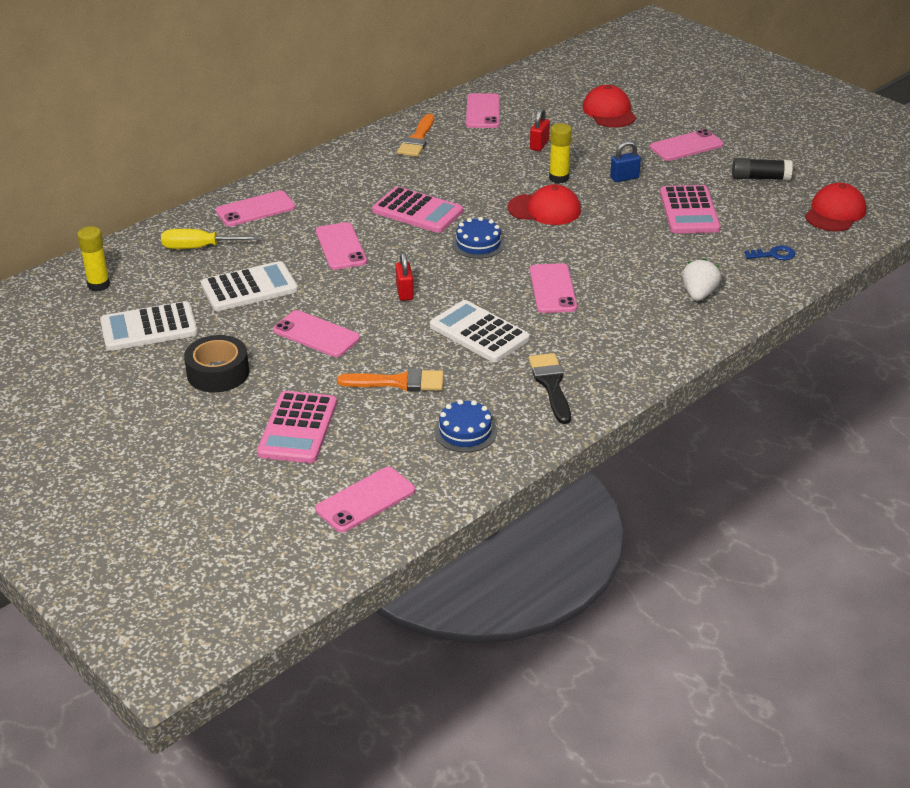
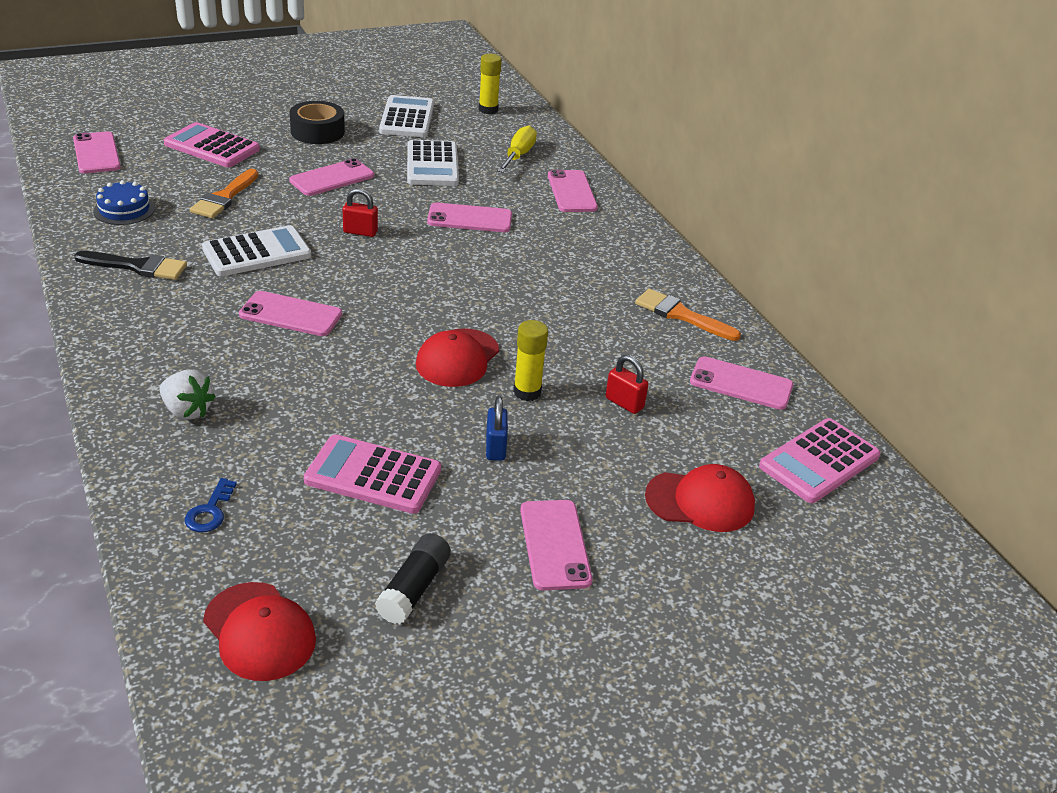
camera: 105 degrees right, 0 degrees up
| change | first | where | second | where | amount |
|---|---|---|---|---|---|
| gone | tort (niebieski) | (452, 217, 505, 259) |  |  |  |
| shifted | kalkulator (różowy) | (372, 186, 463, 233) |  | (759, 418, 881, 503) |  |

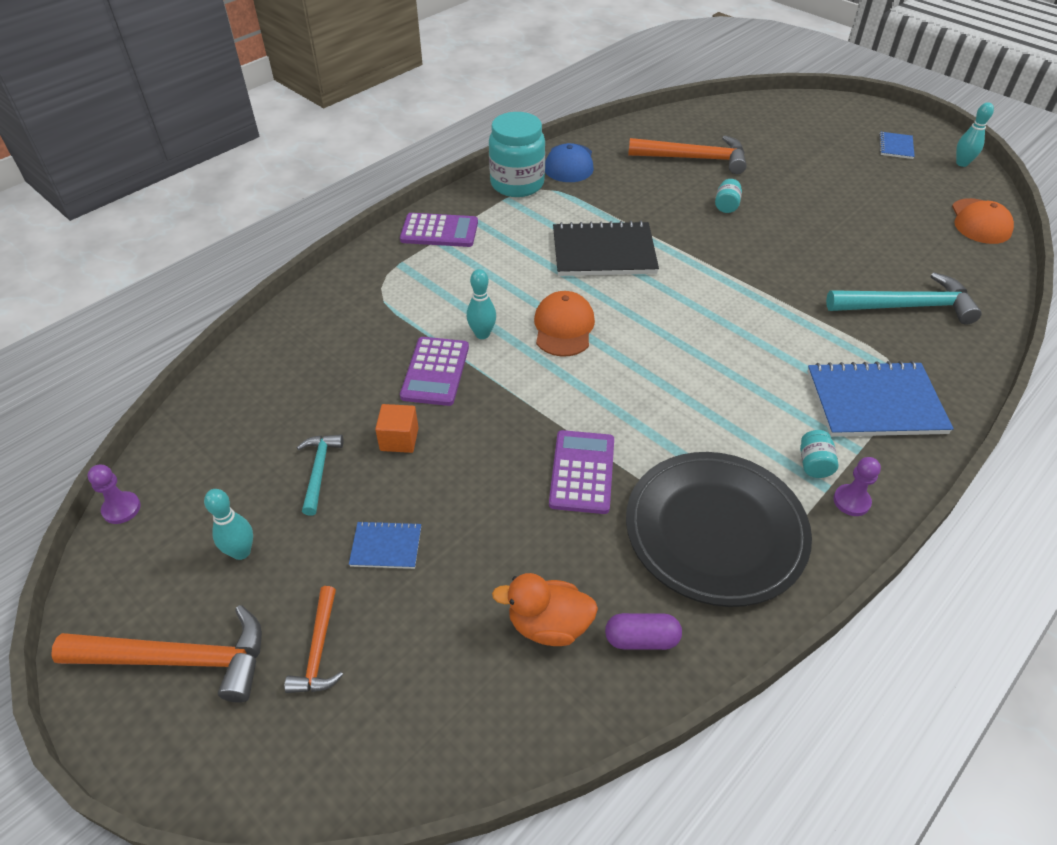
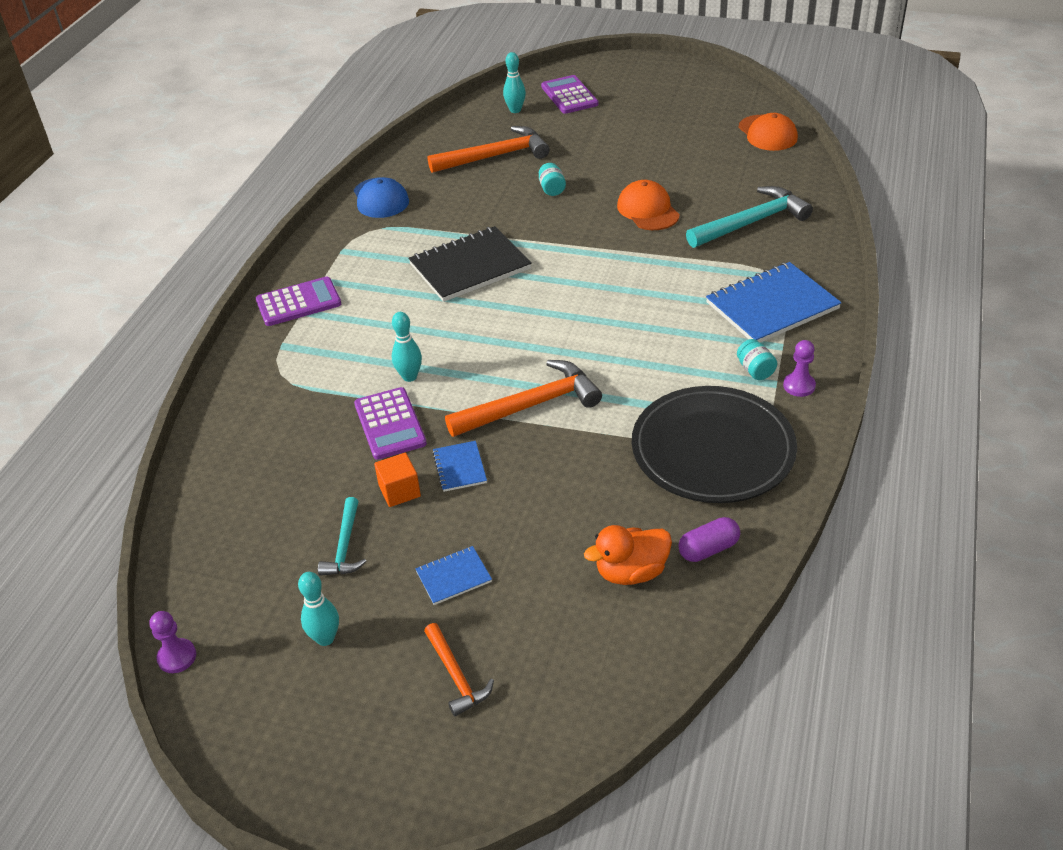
camera: 25 degrees left, 5 degrees down
| change | first | where | second | where | amount |
|---|---|---|---|---|---|
| gone | słoik (turkusowy) | (489, 112, 545, 197) |  |  |  |
| shifted | młotek (pomarańczowy) | (51, 605, 262, 703) |  | (445, 360, 602, 437) |  |
| shifted | czapka (pomarańczowy) | (534, 291, 595, 357) |  | (617, 180, 680, 230) |  |
| shifted | kalkulator (fioletowy) | (549, 430, 614, 514) |  | (541, 75, 598, 114) |  |
| shifted | zeszyt (niebieski) | (879, 132, 915, 159) |  | (432, 441, 487, 492) |  |
| shifted | kręgiel (turkusowy) | (956, 102, 994, 167) |  | (503, 52, 526, 113) |  |
| rotated | młotek (turkusowy) | (297, 434, 344, 516) |  | (318, 497, 367, 576) | 150 degrees counterclockwise |

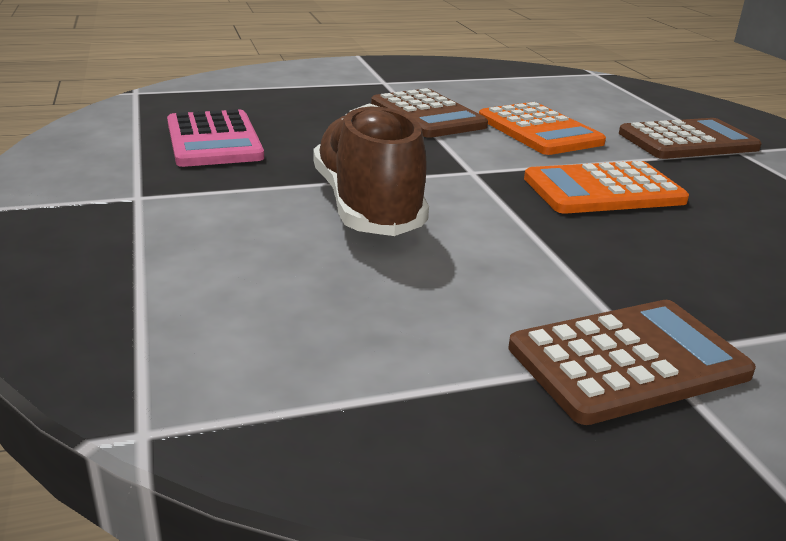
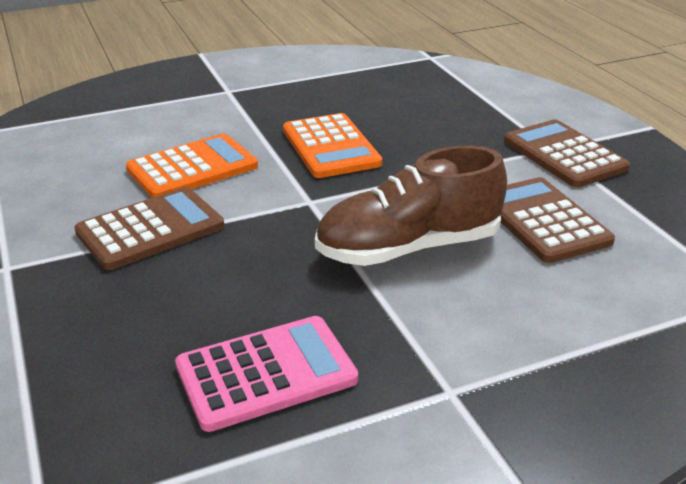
camera: 95 degrees left, 5 degrees up
| change | first | where | second | where | amount |
|---|---|---|---|---|---|
| shifted | kalkulator (brązowy) | (619, 118, 762, 159) |  | (501, 177, 615, 263) |  |

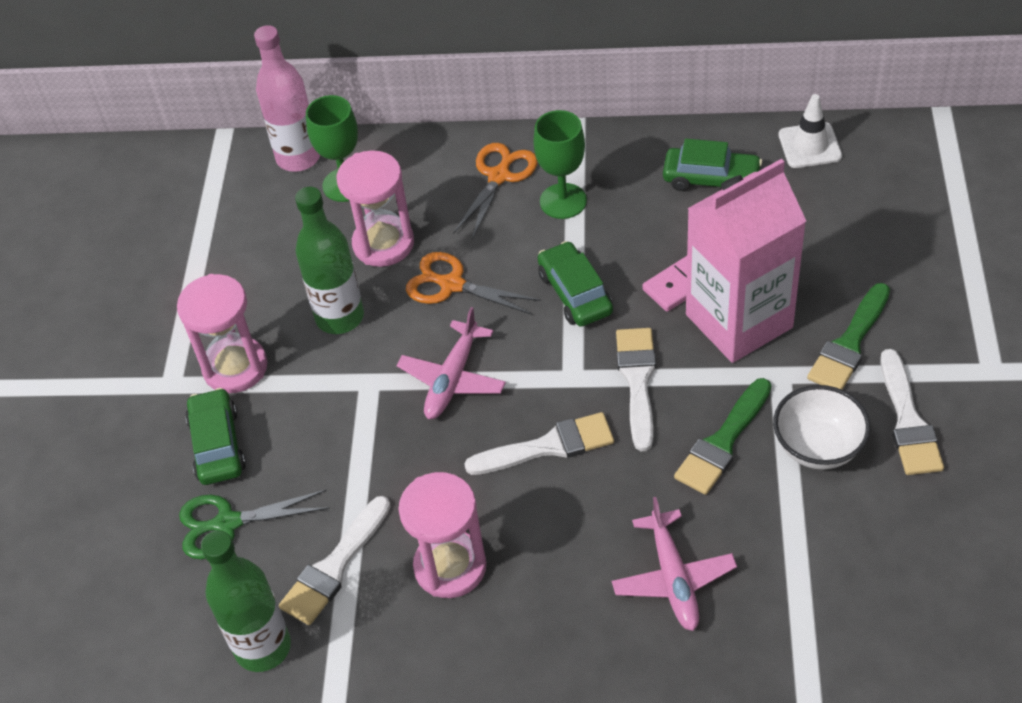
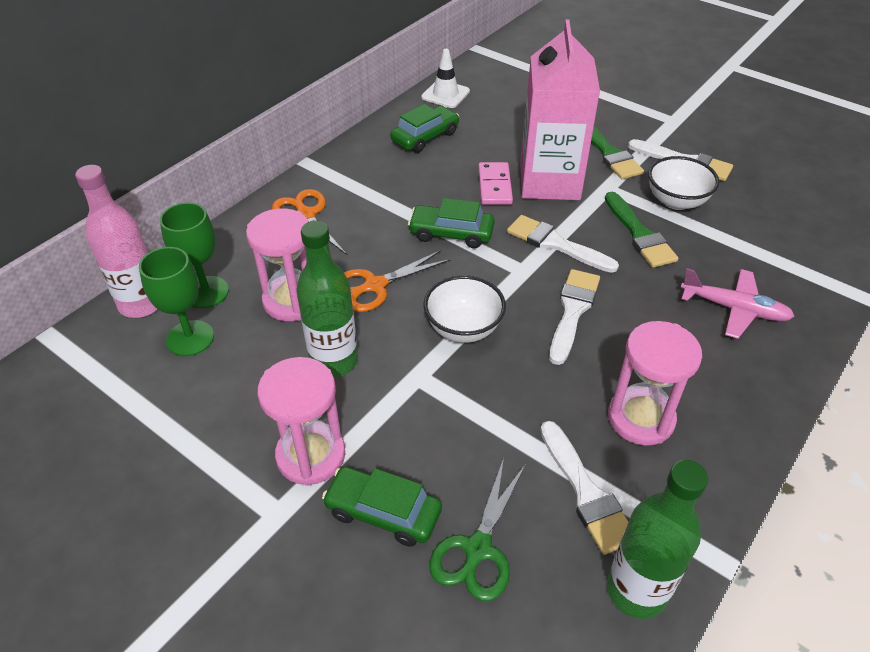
camera: 60 degrees left, 5 degrees down
| change | first | where | second | where | amount |
|---|---|---|---|---|---|
| shifted | kielich (zielony) | (533, 110, 587, 219) |  | (139, 247, 214, 356) |  |
| swapped | samolot (różowy) | (396, 307, 506, 419) | miska (biały) | (424, 275, 506, 343) |  |

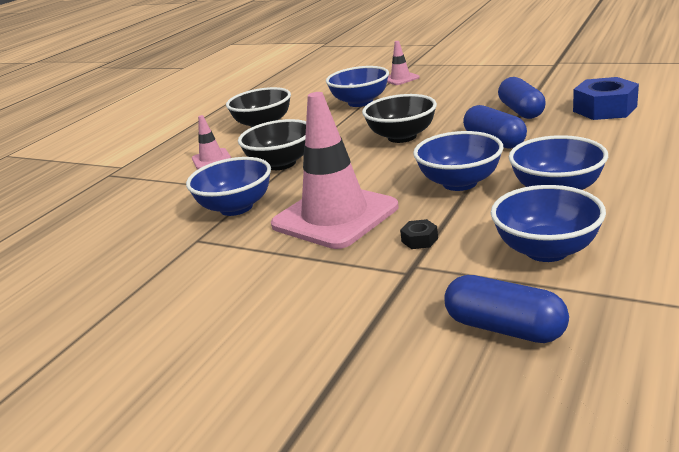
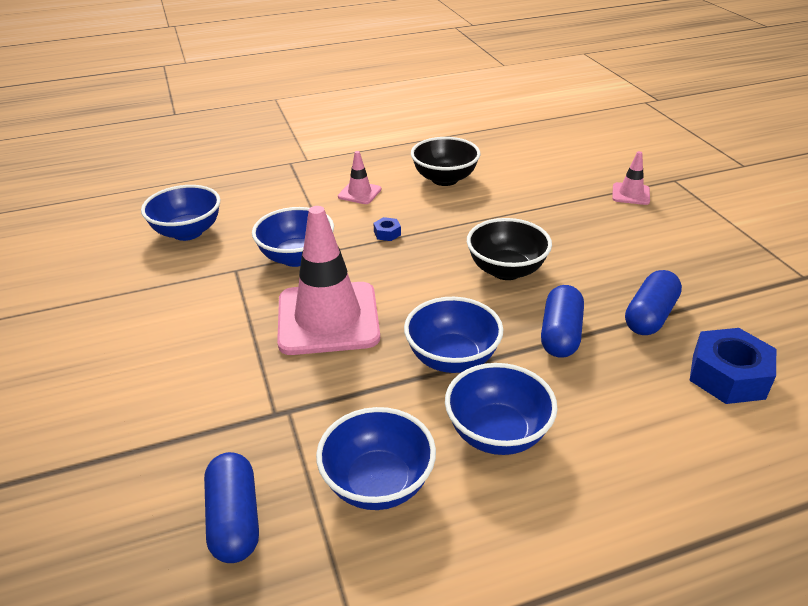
camera: 40 degrees right, 10 degrees up
| change | first | where | second | where | amount |
|---|---|---|---|---|---|
| gone | nakrętka (czarny) | (400, 219, 438, 249) |  |  |  |
| shifted | miska (niebieski) | (326, 66, 389, 107) |  | (141, 185, 220, 241) |  |
| swapped | miska (czarny) | (238, 119, 306, 170) | nakrętka (niebieski) | (373, 217, 401, 241) |  |

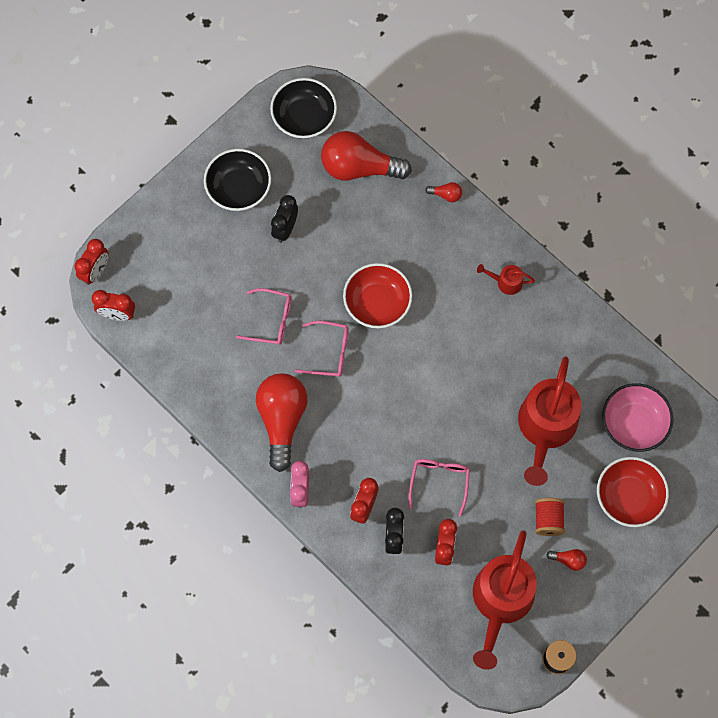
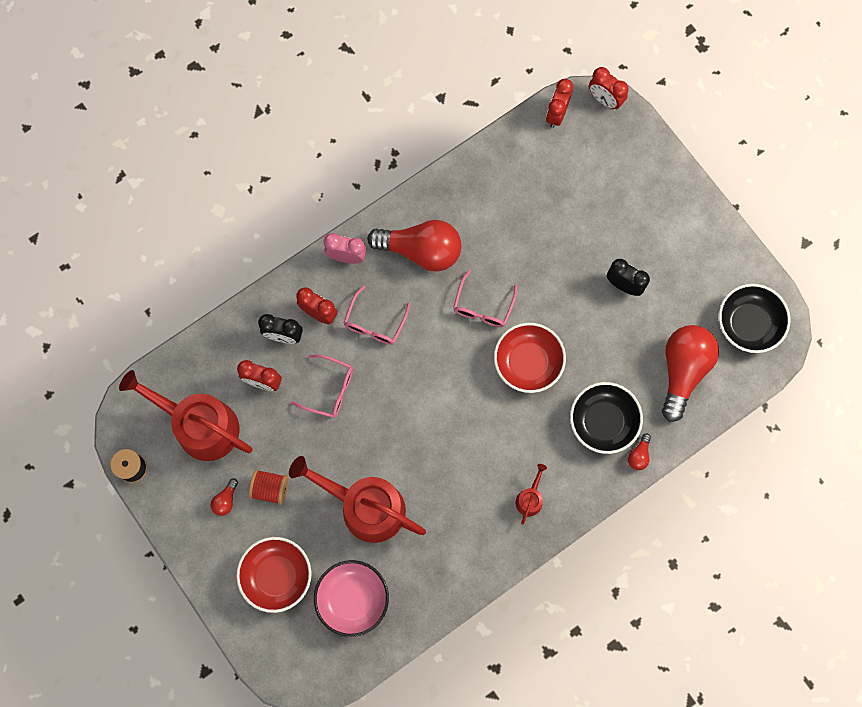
camera: 100 degrees right, 5 degrees up
| change | first | where | second | where | amount |
|---|---|---|---|---|---|
| shifted | miska (czarny) | (204, 149, 271, 211) |  | (570, 382, 643, 454) |  |
| shifted | okulary (różowy) | (236, 288, 291, 345) |  | (344, 285, 411, 345) |  |

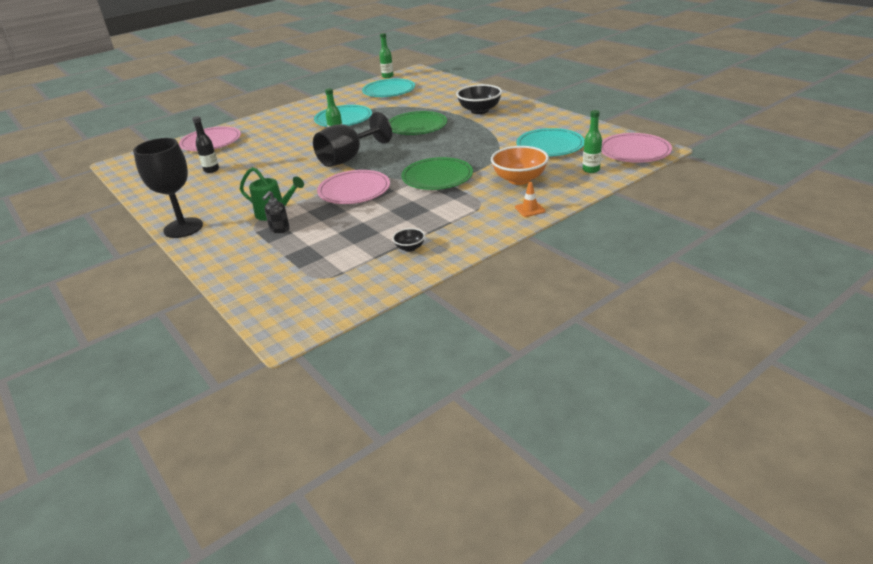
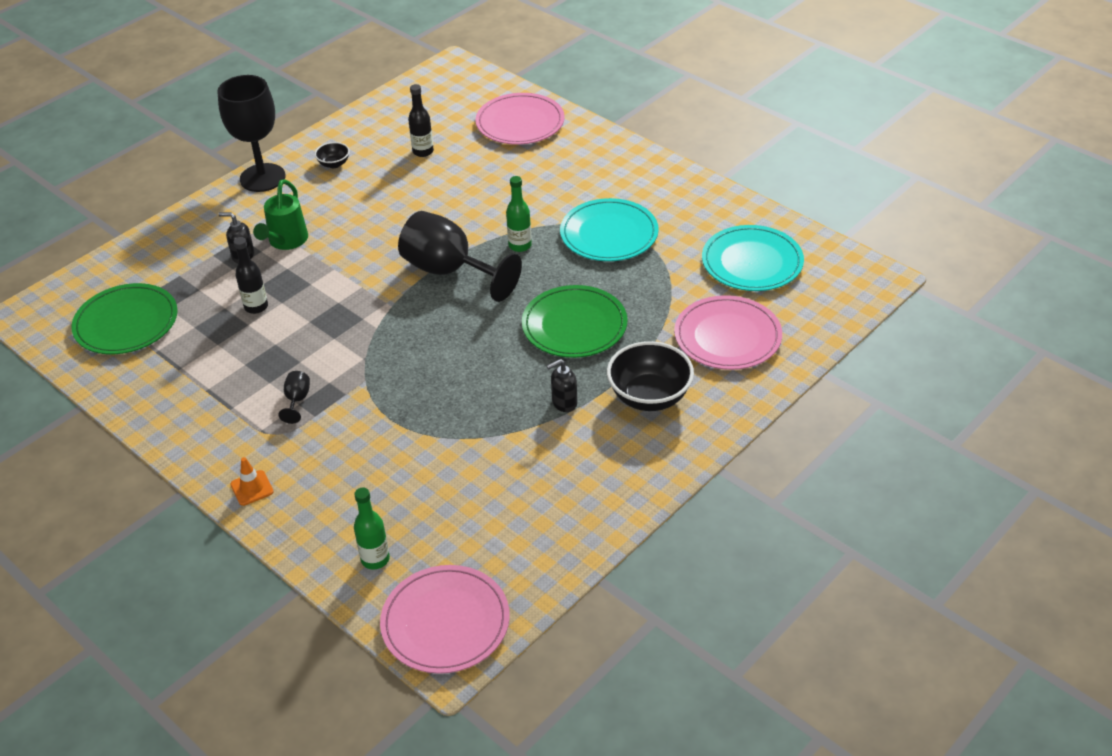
camera: 80 degrees right, 10 degrees up
| change | first | where | second | where | amount |
|---|---|---|---|---|---|
| gone | butelka (zielony) | (379, 33, 394, 78) |  |  |  |
| gone | miska (pomarańczowy) | (491, 146, 549, 185) |  |  |  |
| gone | talerz (turkusowy) | (516, 128, 584, 156) |  |  |  |
| new |  |  | butelka (czarny) | (234, 237, 268, 314) |  |
| new |  |  | kielich (czarny) | (278, 371, 310, 424) |  |
| new |  |  | dozownik mydła (czarny) | (547, 359, 577, 412) |  |
| shifted | talerz (różowy) | (317, 170, 390, 204) |  | (674, 295, 782, 370) |  |
| shifted | miska (czarny) | (392, 228, 425, 252) |  | (315, 142, 350, 168) |  |
| shifted | talerz (zielony) | (401, 157, 473, 190) |  | (71, 283, 178, 354) |  |

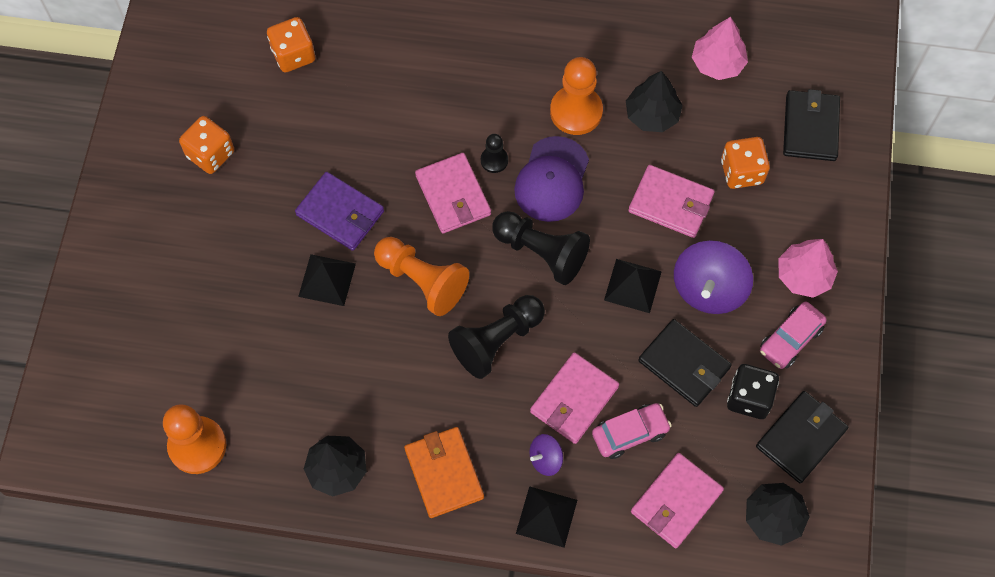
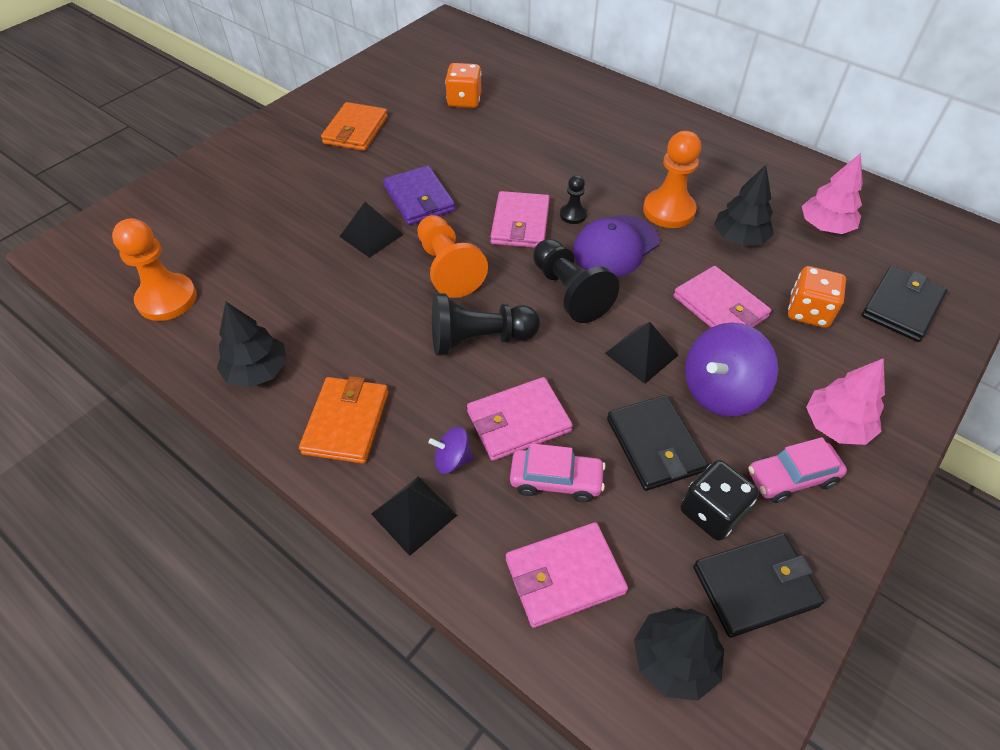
camera: 30 degrees right, 15 degrees down
| change | first | where | second | where | amount |
|---|---|---|---|---|---|
| swapped | kostka do gry (pomarańczowy) | (179, 116, 234, 174) | portfel (pomarańczowy) | (321, 102, 388, 151) |  |

